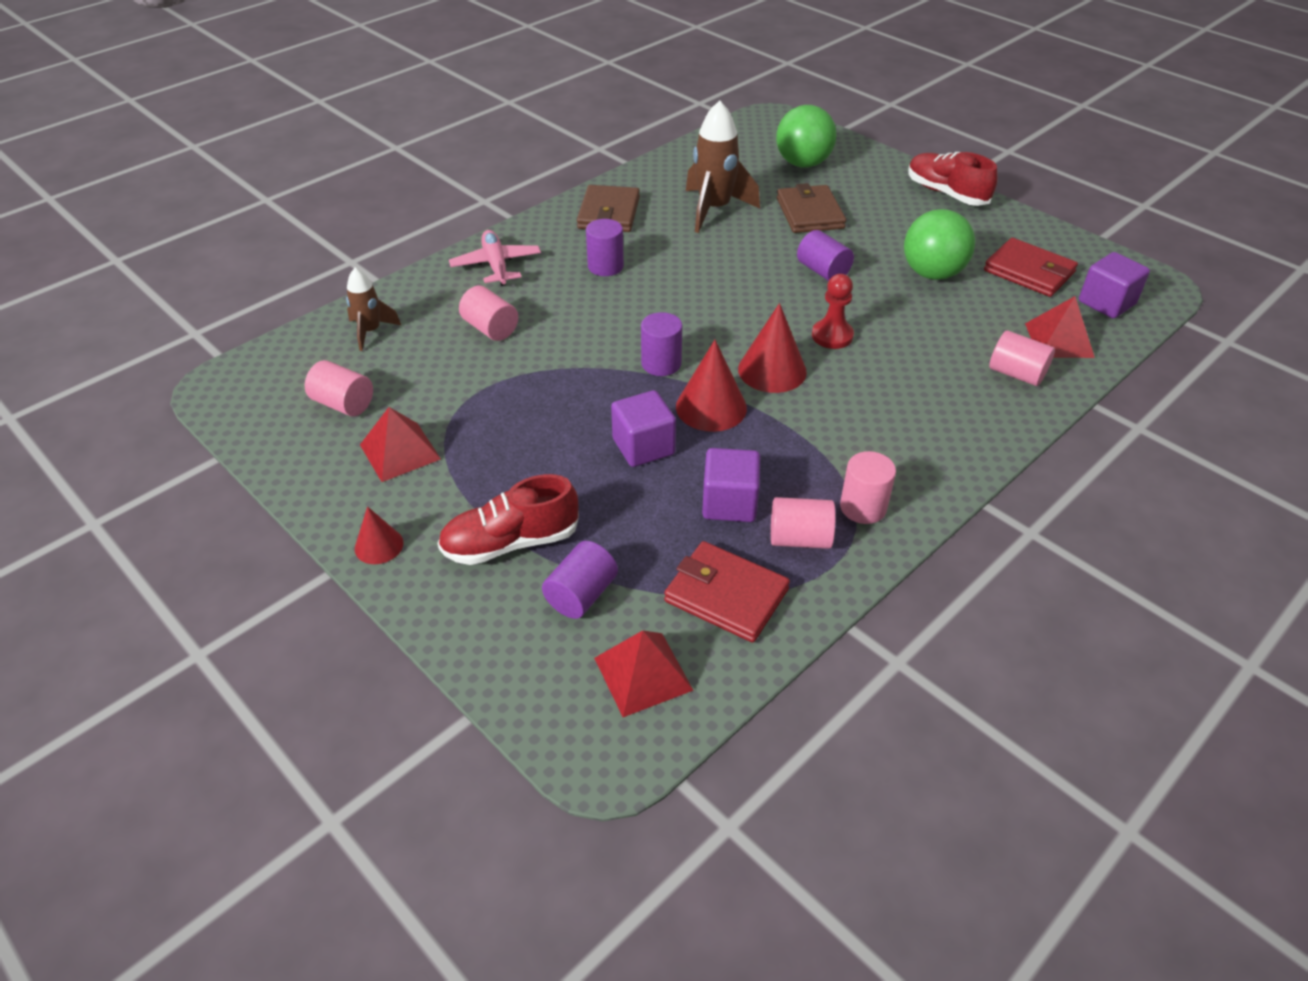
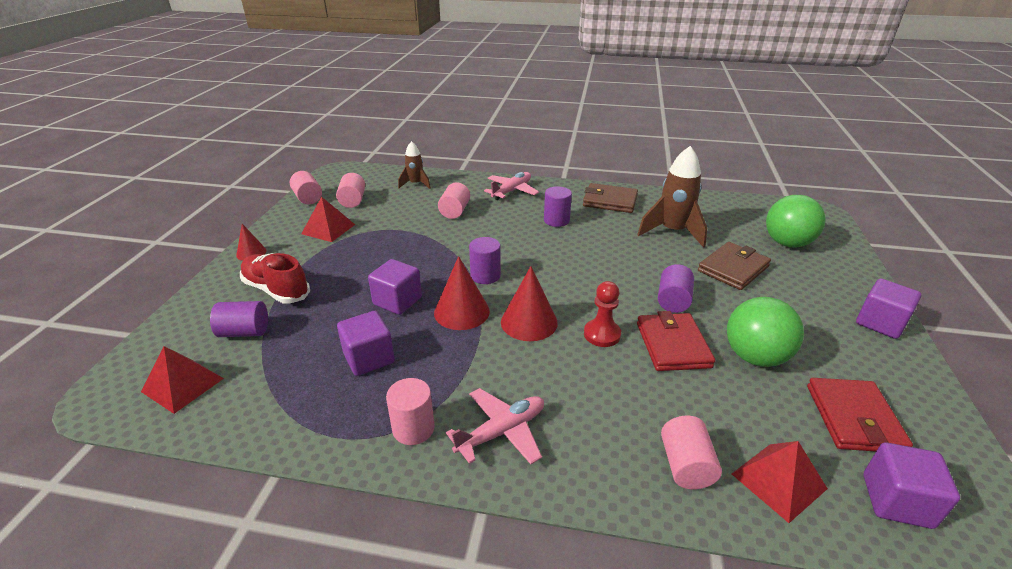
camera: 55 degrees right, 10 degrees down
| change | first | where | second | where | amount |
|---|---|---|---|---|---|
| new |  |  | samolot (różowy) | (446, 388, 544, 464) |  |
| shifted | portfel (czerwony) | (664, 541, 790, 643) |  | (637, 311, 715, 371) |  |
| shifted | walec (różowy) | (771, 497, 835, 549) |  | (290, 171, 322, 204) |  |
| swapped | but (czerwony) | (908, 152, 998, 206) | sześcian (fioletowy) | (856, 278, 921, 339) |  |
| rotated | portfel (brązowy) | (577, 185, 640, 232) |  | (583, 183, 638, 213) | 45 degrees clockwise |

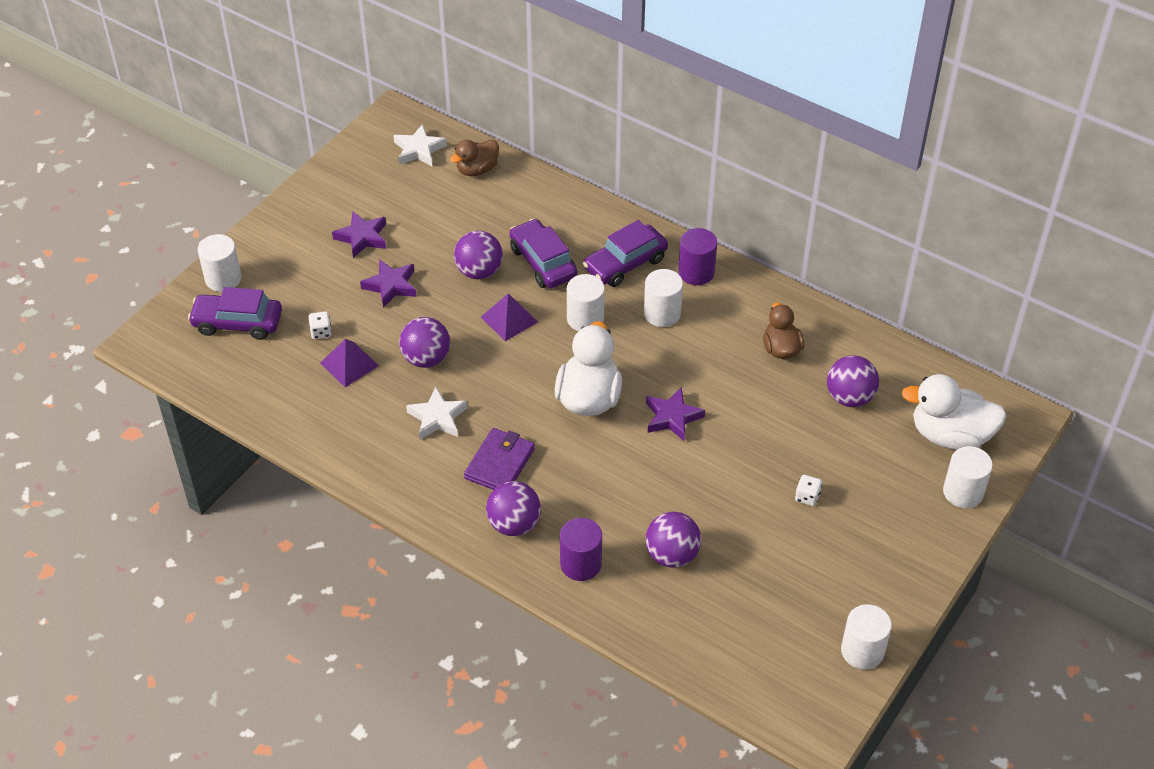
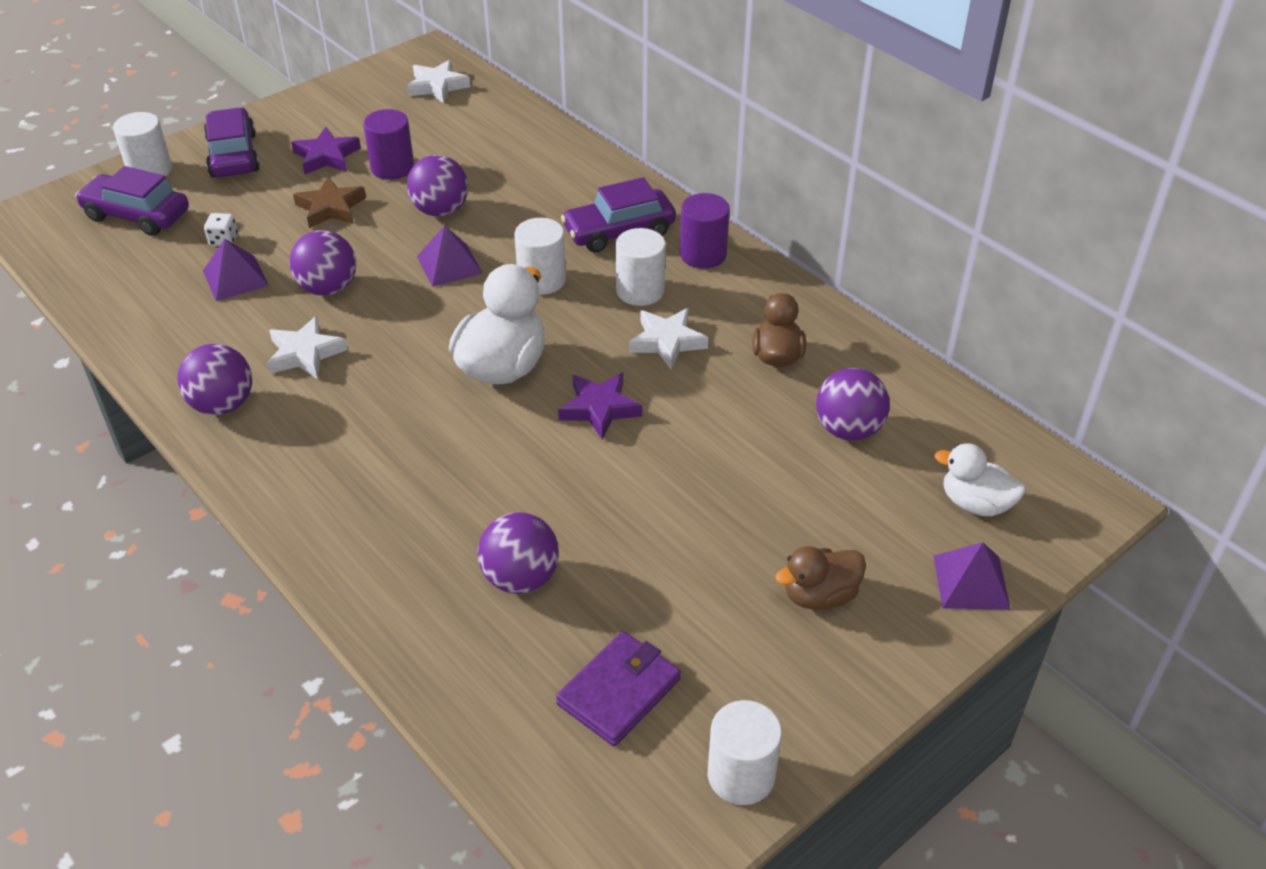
camera: 15 degrees right, 5 degrees down
| change | first | where | second | where | amount |
|---|---|---|---|---|---|
| gone | kostka do gry (biały) | (795, 475, 822, 506) |  |  |  |
| new |  |  | gwiazda (biały) | (629, 308, 708, 370) |  |
| shifted | kaczka (brązowy) | (450, 140, 499, 176) |  | (775, 546, 866, 610) |  |
| shifted | portfel (fioletowy) | (464, 428, 535, 490) |  | (556, 631, 681, 746) |  |
| shifted | piłka (fioletowy) | (486, 481, 541, 536) |  | (177, 344, 252, 415) |  |
| shifted | samochód (fioletowy) | (510, 219, 578, 288) |  | (204, 107, 260, 177) |  |
| shifted | walec (fioletowy) | (560, 518, 602, 581) |  | (363, 109, 414, 180) |  |
| swapped | walec (biały) | (943, 446, 993, 508) | piramida (fioletowy) | (933, 542, 1011, 610) |  |
| repainted | gwiazda (fioletowy) | (360, 259, 417, 308) | gwiazda (brązowy) | (293, 177, 366, 228) |  |
| scaled | kaczka (biały) | (901, 374, 1007, 450) |  | (934, 443, 1026, 516) | x0.62 |

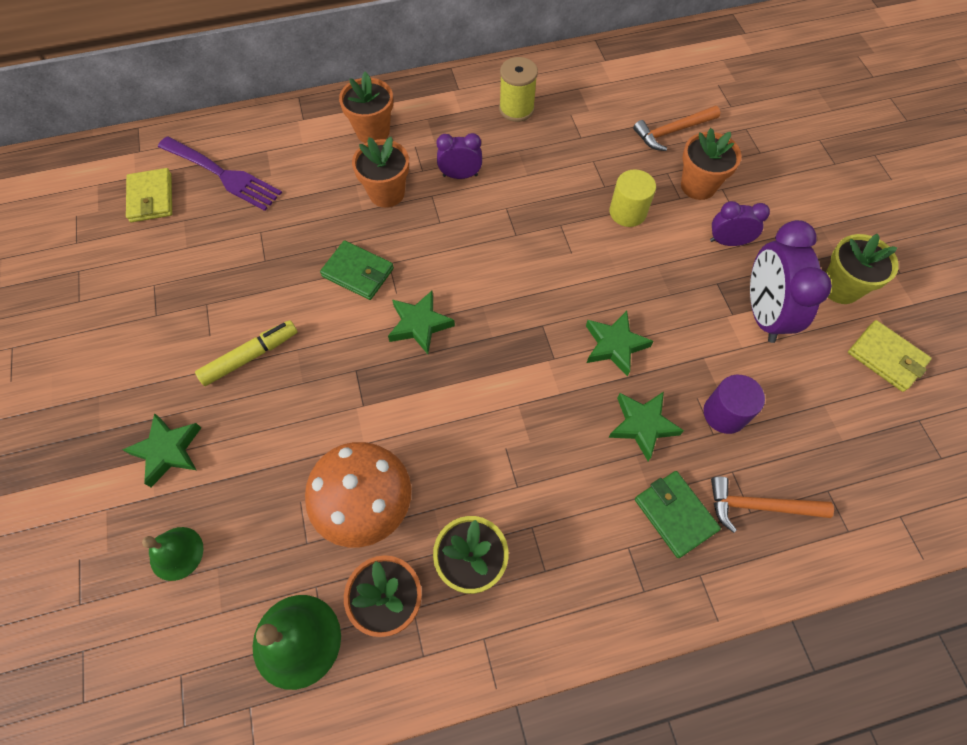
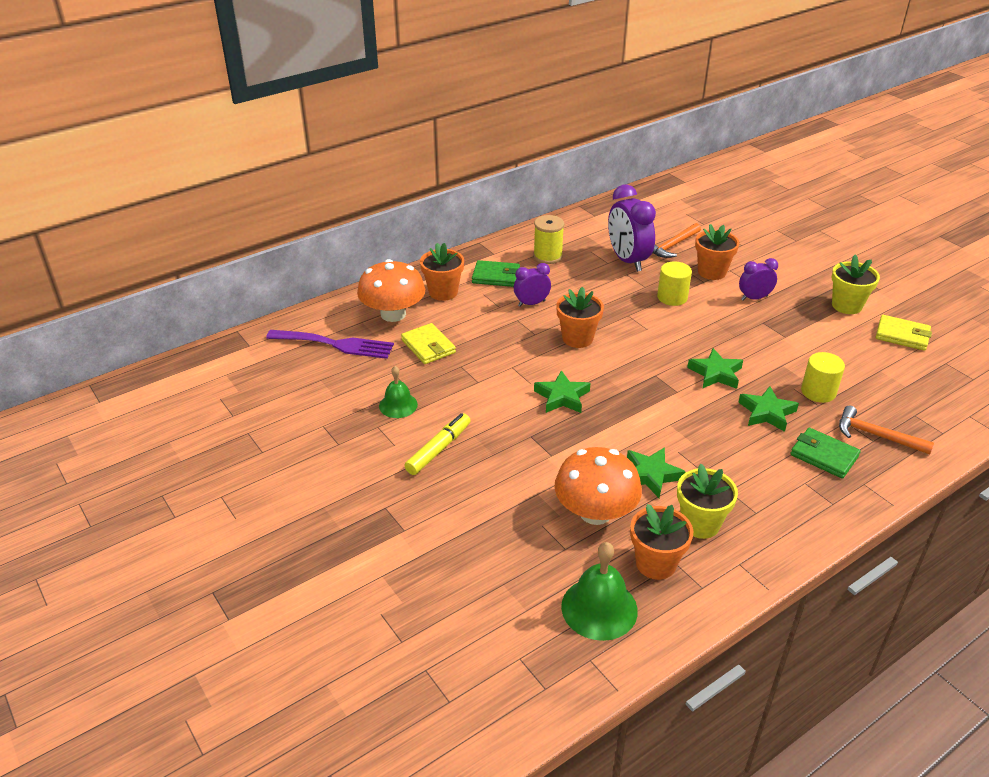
camera: 20 degrees left, 25 degrees down
| change | first | where | second | where | amount |
|---|---|---|---|---|---|
| new |  |  | grzyb (pomarańczowy) | (357, 259, 425, 322) |  |
| shifted | gwiazda (zielony) | (122, 413, 201, 487) |  | (627, 447, 686, 498) |  |
| shifted | portfel (żółty) | (126, 168, 172, 222) |  | (401, 323, 456, 364) |  |
| shifted | dzwonek (zielony) | (142, 527, 204, 581) |  | (379, 366, 418, 418) |  |
| shifted | portfel (zielony) | (320, 240, 394, 300) |  | (472, 260, 520, 287) |  |
| shifted | doniczka (pomarańczowy) | (352, 137, 409, 208) |  | (556, 287, 604, 348) |  |
| shifted | budzik (fioletowy) | (750, 220, 832, 343) |  | (608, 185, 656, 272) |  |
| repainted | walec (fioletowy) | (703, 375, 765, 434) | walec (żółty) | (801, 352, 845, 403) |  |
| rotated | młotek (pomarańczowy) | (711, 476, 834, 533) |  | (839, 405, 934, 455) | 45 degrees clockwise |

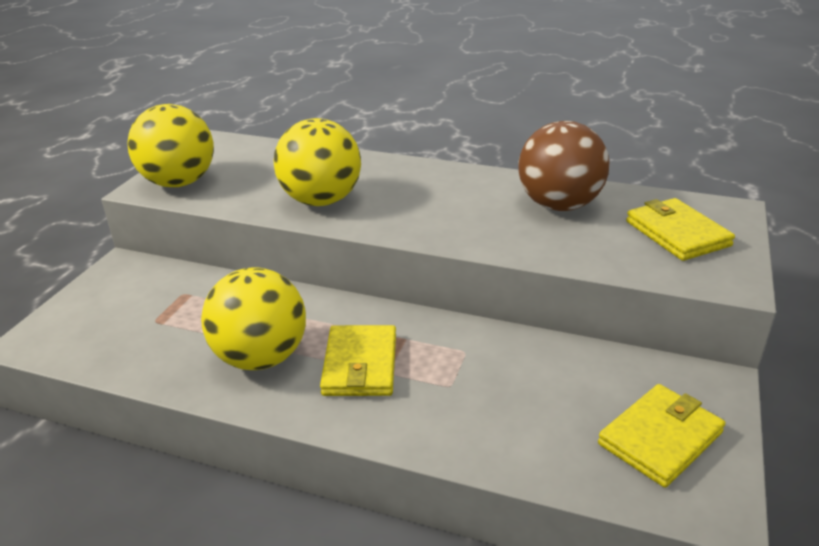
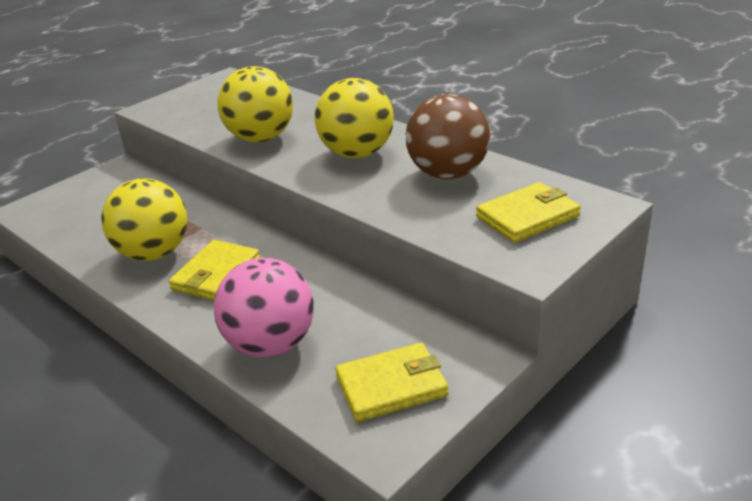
camera: 25 degrees right, 0 degrees up
| change | first | where | second | where | amount |
|---|---|---|---|---|---|
| new |  |  | piłka (różowy) | (214, 258, 314, 357) |  |
| shifted | piłka (żółty) | (127, 104, 214, 187) |  | (315, 78, 394, 158) |  |
| rotated | portfel (żółty) | (626, 198, 735, 261) |  | (476, 182, 581, 243) | 60 degrees clockwise |

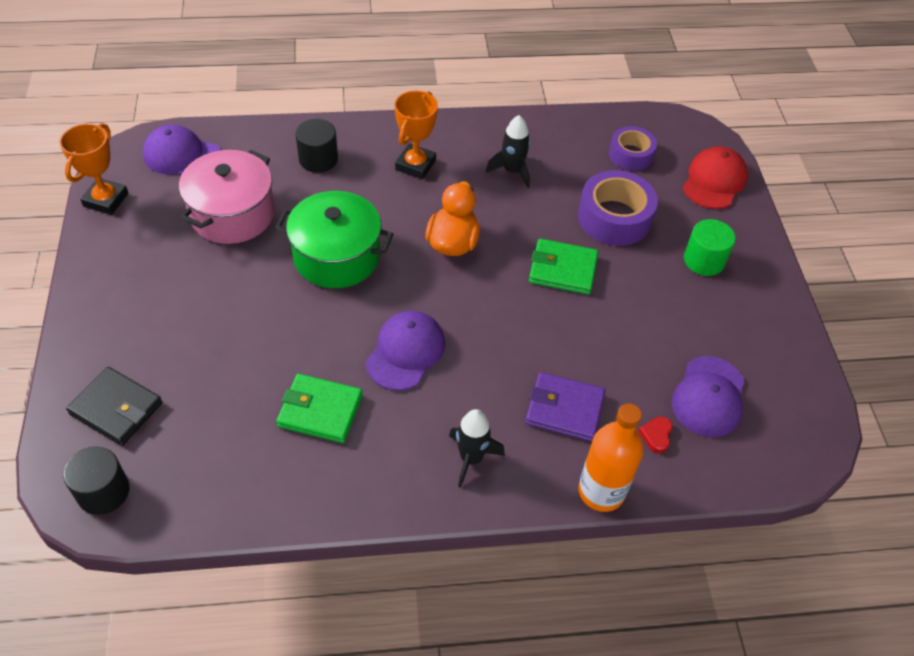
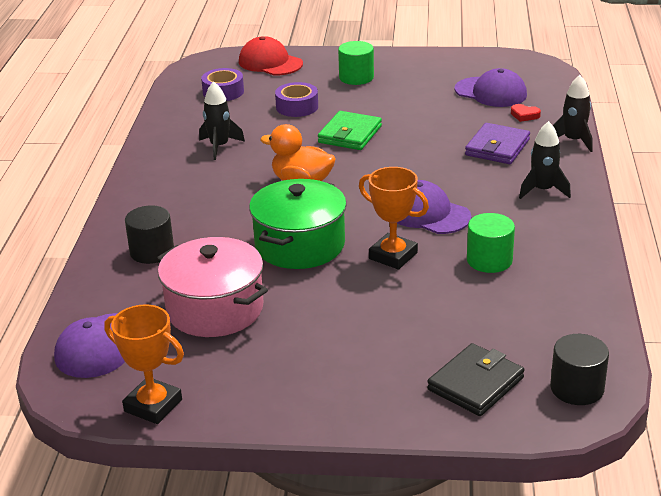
camera: 75 degrees left, 20 degrees down
| change | first | where | second | where | amount |
|---|---|---|---|---|---|
| shifted | puchar (pomarańczowy) | (394, 91, 438, 179) |  | (359, 167, 429, 269) |  |
| swapped | portfel (zielony) | (276, 374, 363, 443) | walec (zielony) | (467, 213, 515, 273) |  |
| swapped | butelka (pomarańczowy) | (578, 404, 644, 512) | rakieta (czarny) | (553, 75, 593, 152) |  |
| scaled | taśma klejąca (fioletowy) | (578, 170, 658, 246) |  | (275, 82, 318, 117) | x0.64 |

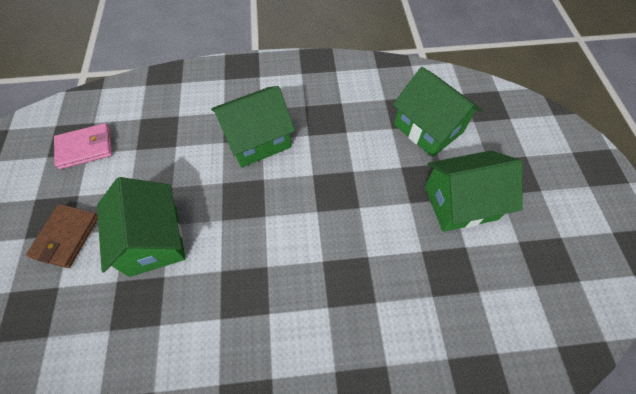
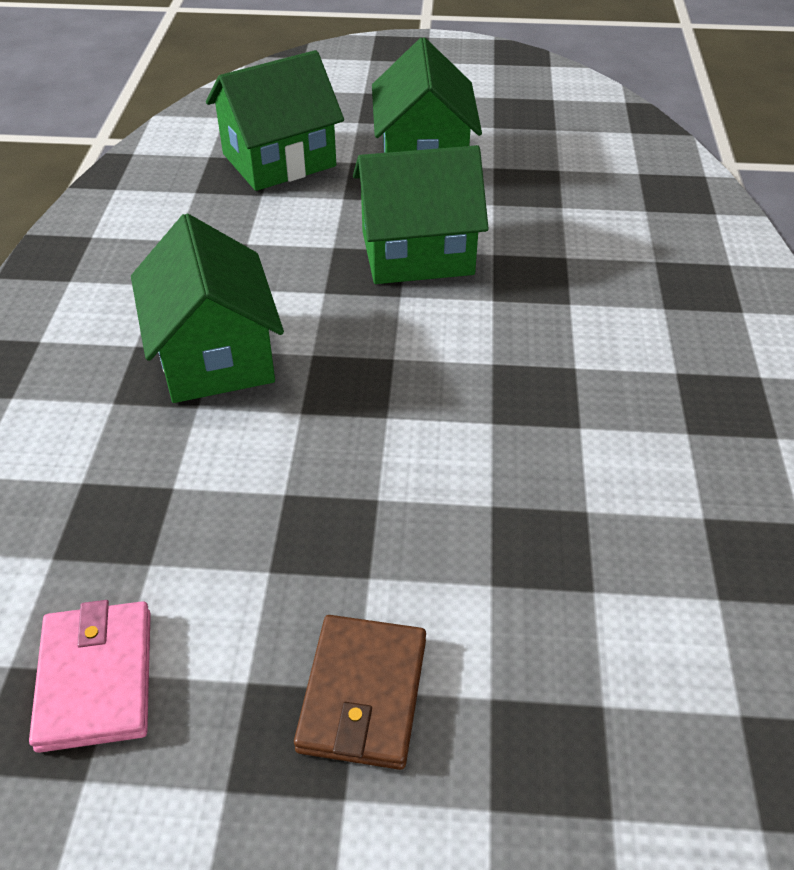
camera: 80 degrees left, 15 degrees down
| change | first | where | second | where | amount |
|---|---|---|---|---|---|
| shifted | domek (zielony) | (97, 177, 186, 277) |  | (353, 145, 489, 284) |  |
| rotated | portfel (brązowy) | (26, 204, 98, 268) |  | (294, 615, 426, 770) | 75 degrees clockwise |

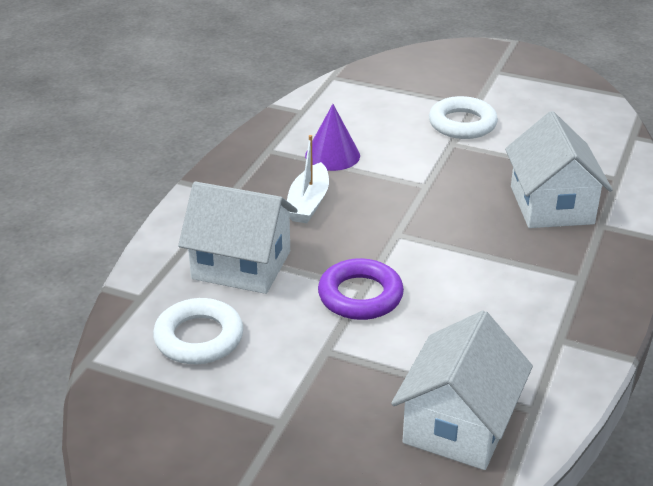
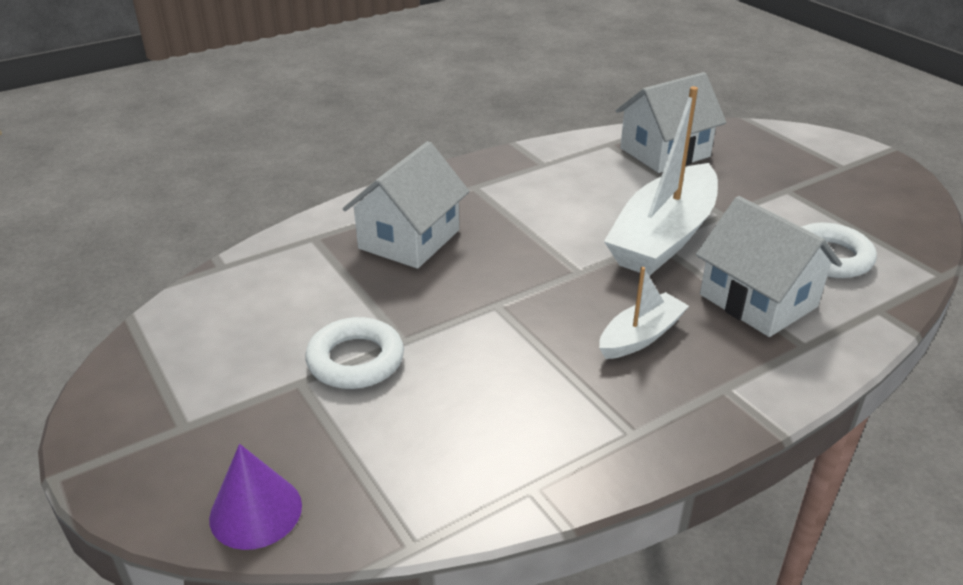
camera: 145 degrees left, 0 degrees up
| change | first | where | second | where | amount |
|---|---|---|---|---|---|
| shifted | stożek (fioletowy) | (305, 104, 360, 171) |  | (209, 444, 302, 550) |  |
| swapped | pierścień (fioletowy) | (318, 258, 404, 320) | łódka (biały) | (604, 86, 718, 276) |  |

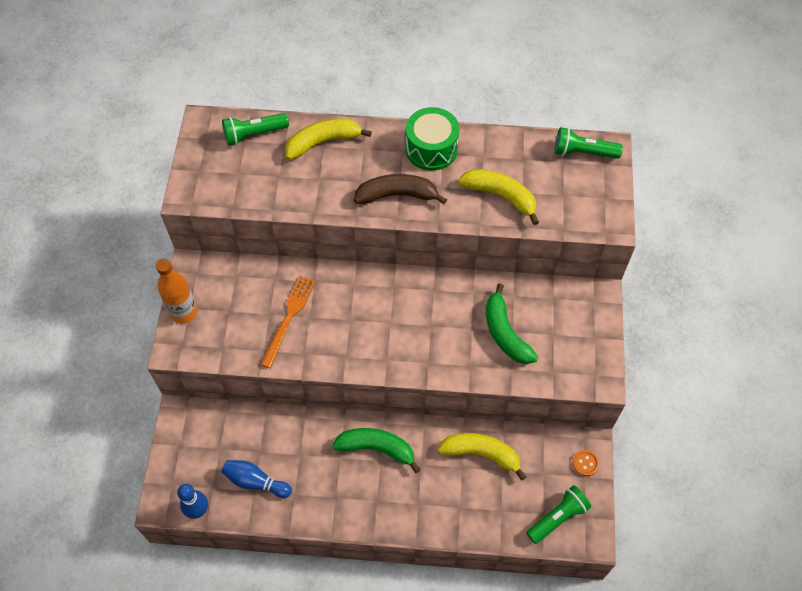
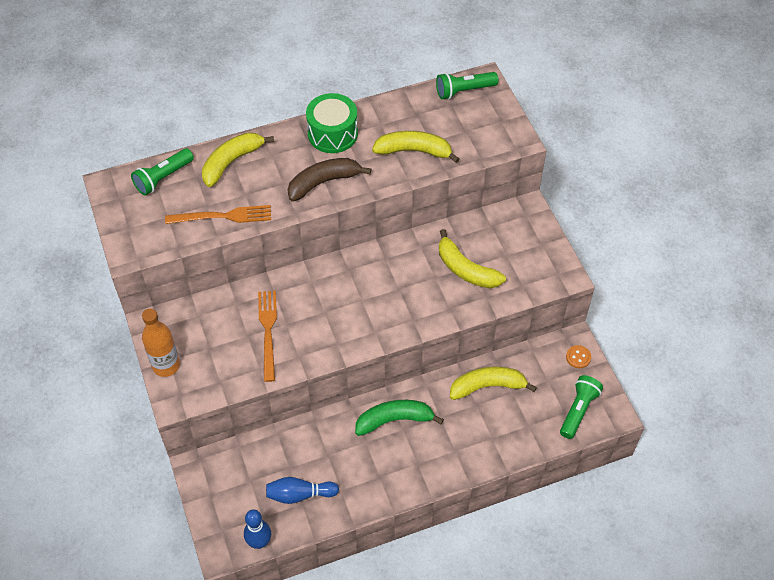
camera: 25 degrees left, 5 degrees down
| change | first | where | second | where | amount |
|---|---|---|---|---|---|
| new |  |  | widelec (pomarańczowy) | (165, 205, 271, 224) |  |
| repainted | banan (zielony) | (486, 284, 538, 364) | banan (żółty) | (439, 229, 506, 288) |  |

